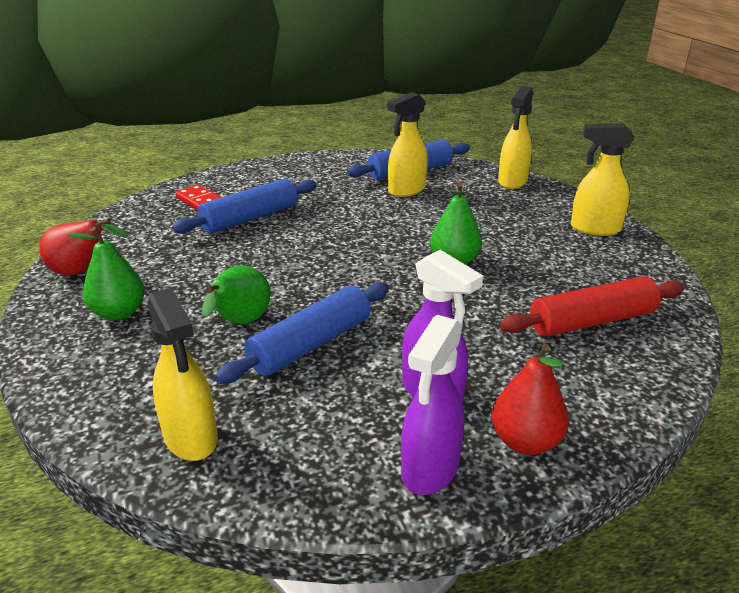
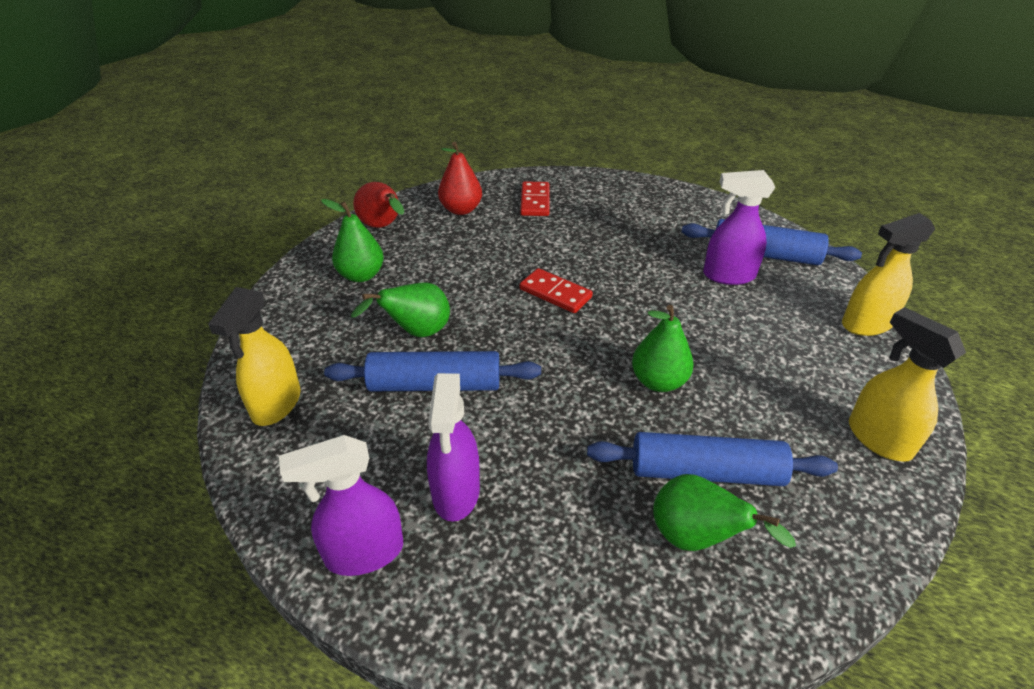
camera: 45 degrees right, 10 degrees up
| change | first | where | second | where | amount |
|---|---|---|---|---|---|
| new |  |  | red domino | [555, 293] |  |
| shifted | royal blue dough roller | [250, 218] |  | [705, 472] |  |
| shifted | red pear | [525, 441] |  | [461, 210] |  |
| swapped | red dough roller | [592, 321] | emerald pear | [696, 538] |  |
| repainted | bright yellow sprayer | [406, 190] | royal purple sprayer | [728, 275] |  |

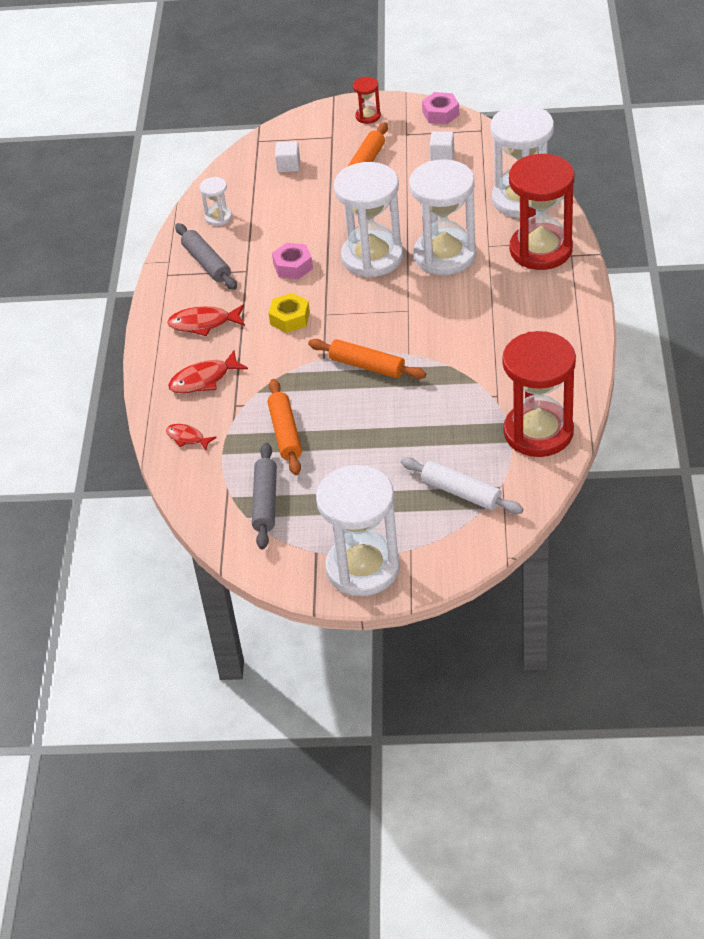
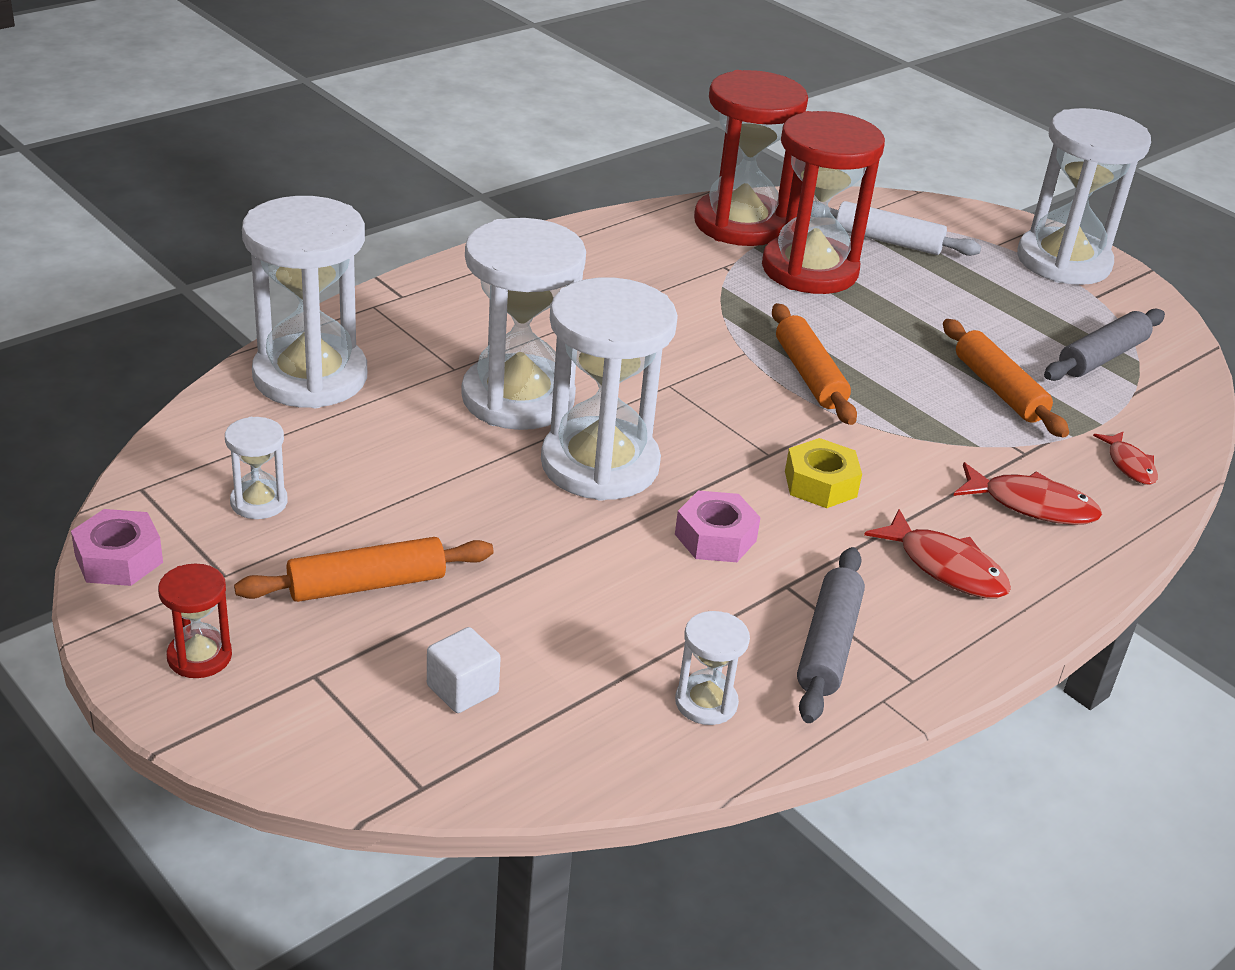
camera: 140 degrees left, 10 degrees down
| change | first | where | second | where | amount |
|---|---|---|---|---|---|
| shifted | red sand timer | [541, 250] |  | [809, 270] |  |
| swapped | snow-white cube | [442, 155] | snow-white sand timer | [259, 502] |  |
| rotated | orange-coloured dough roller | [285, 433] |  | [999, 389] | 60 degrees counterclockwise |
| rotated | snow-white dough roller | [461, 493] |  | [887, 241] | 60 degrees counterclockwise |

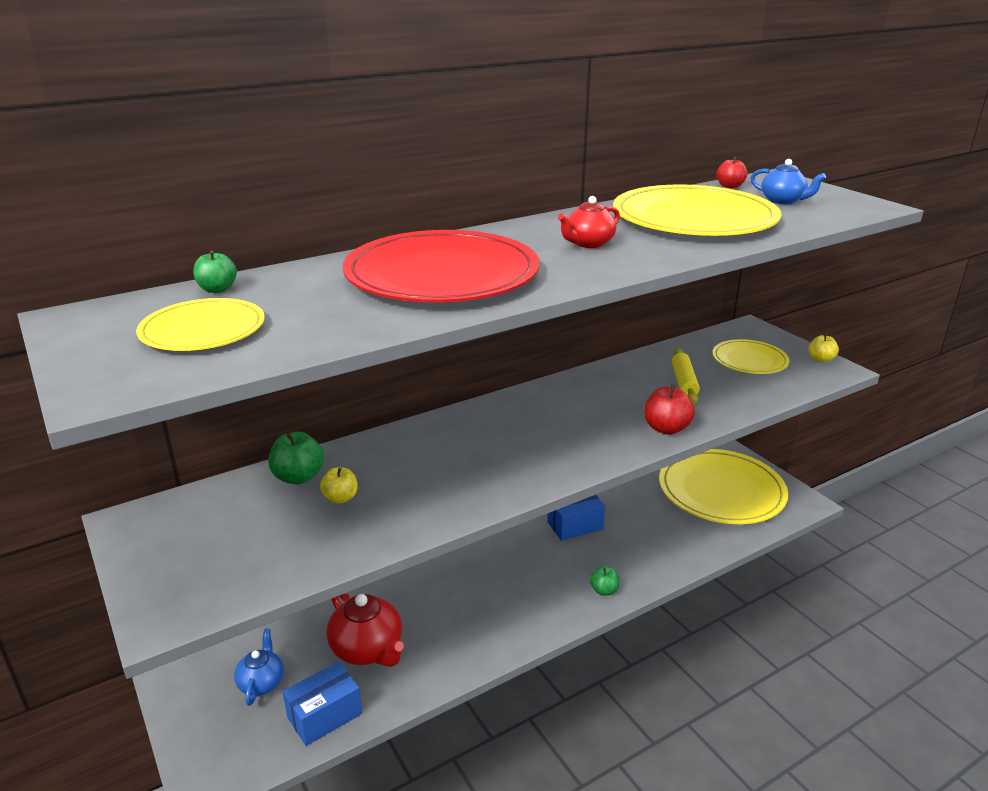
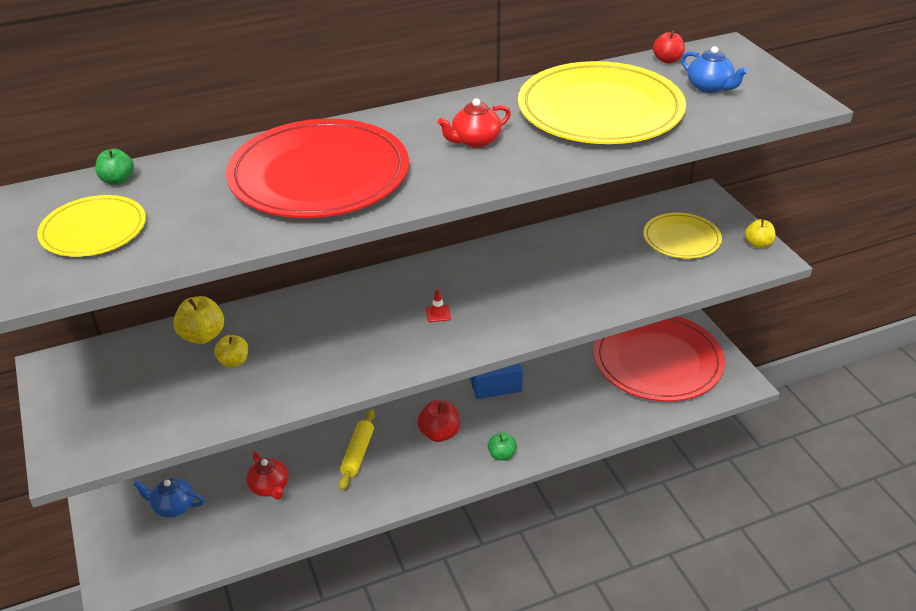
camera: 10 degrees right, 10 degrees up
| change | first | where | second | where | amount |
|---|---|---|---|---|---|
| gone | royal blue box | [324, 715] |  |  |  |
| new |  |  | red traffic cone | [438, 313] |  |
| shifted | red toy apple | [666, 428] |  | [439, 434] |  |
| shifted | bright yellow dough roller | [684, 382] |  | [358, 454] |  |
| repainted | emerald toy apple | [298, 477] | bright yellow toy apple | [202, 336] |  |
| repainted | bright yellow dinner plate | [721, 490] | red dinner plate | [657, 361] |  |
| rotated | royal blue china teapot | [261, 682] |  | [173, 506] | 90 degrees counterclockwise |
| scaled | red china teapot | [368, 649] |  | [270, 487] | x0.62 |

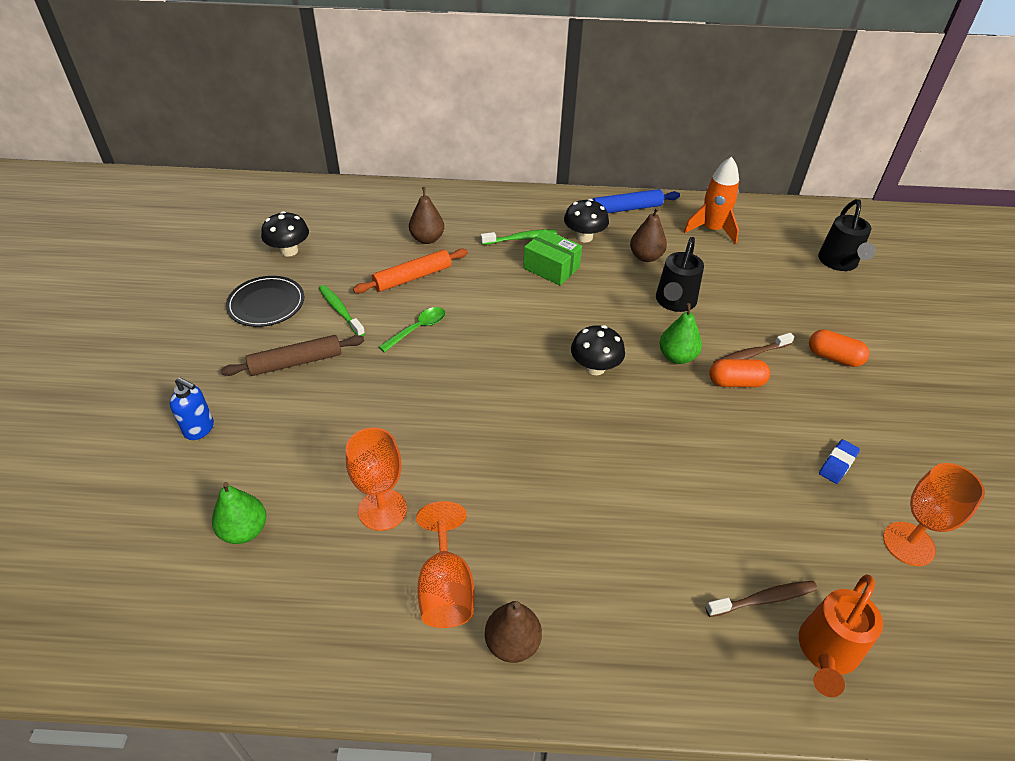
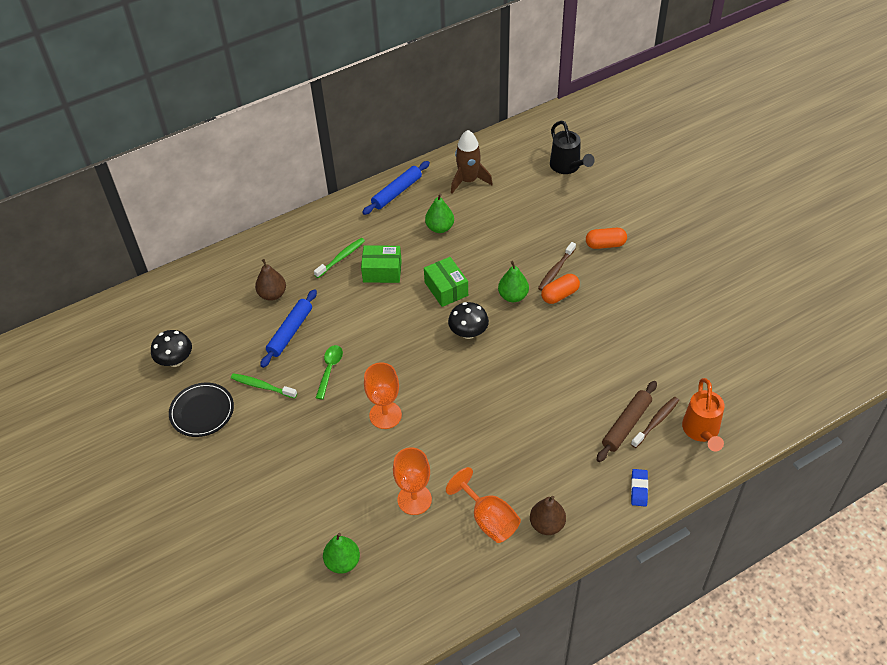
camera: 30 degrees left, 5 degrees up
| change | first | where | second | where | amount |
|---|---|---|---|---|---|
| gone | royal blue pump bottle | [199, 429] |  |  |  |
| gone | ebony fungus | [584, 237] |  |  |  |
| gone | ebony watering pot | [674, 302] |  |  |  |
| new |  |  | emerald box | [446, 289] |  |
| shifted | dark brown dough roller | [296, 362] |  | [626, 425] |  |
| shifted | royal blue eraser | [838, 464] |  | [639, 489] |  |
| shifted | orange-coloured chalice | [908, 544] |  | [385, 415] |  |
| repainted | orange-coloured dough roller | [412, 277] | royal blue dough roller | [290, 332] |  |
| repainted | dark brown pear | [645, 257] | emerald pear | [440, 228] |  |
| repainted | orange-coloured spaceship | [712, 229] | dark brown spaceship | [468, 180] |  |

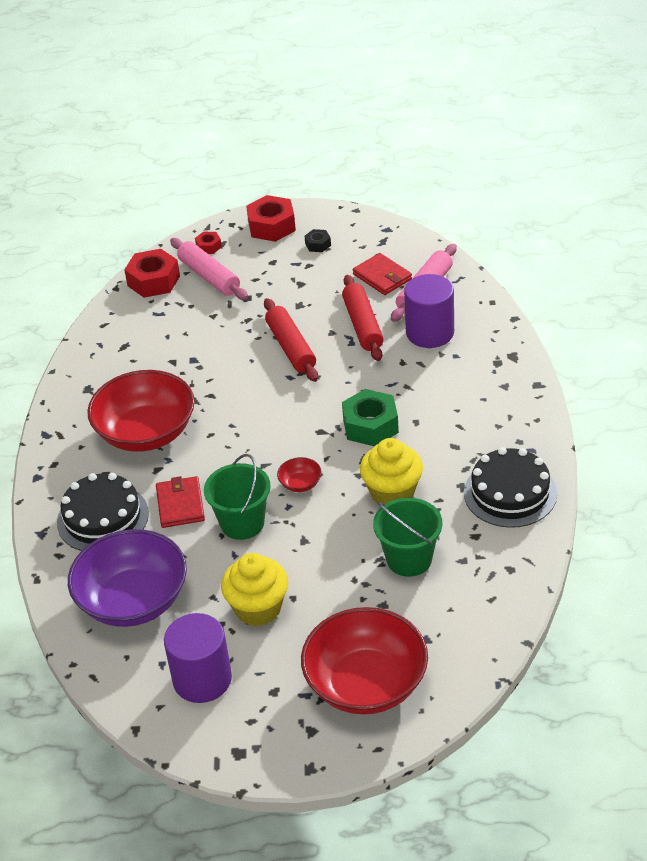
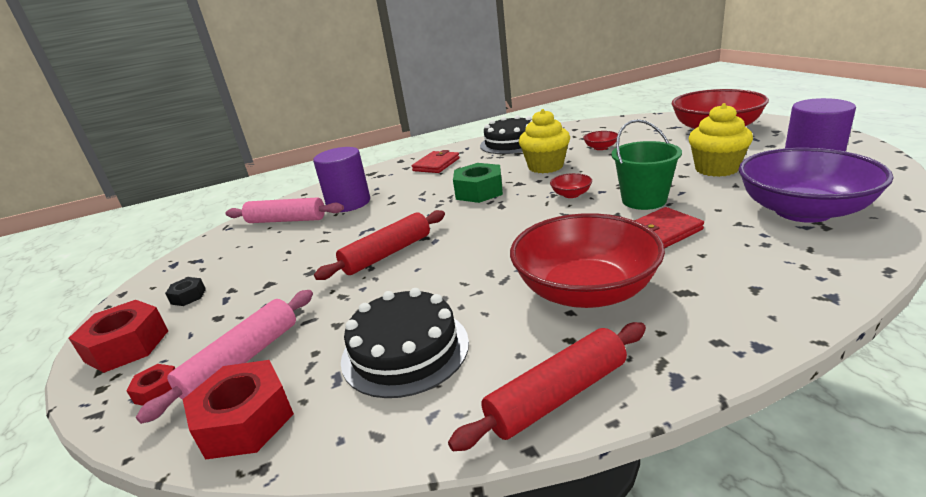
camera: 110 degrees left, 15 degrees down
| change | first | where | second | where | amount |
|---|---|---|---|---|---|
| shifted | ebony gateau | [102, 518] |  | [405, 350] |  |
| shifted | red dough roller | [363, 325] |  | [557, 396] |  |
| shifted | red card wallet | [382, 277] |  | [436, 164] |  |
| swapped | emerald bucket | [409, 559] | red deep dish | [600, 148] |  |

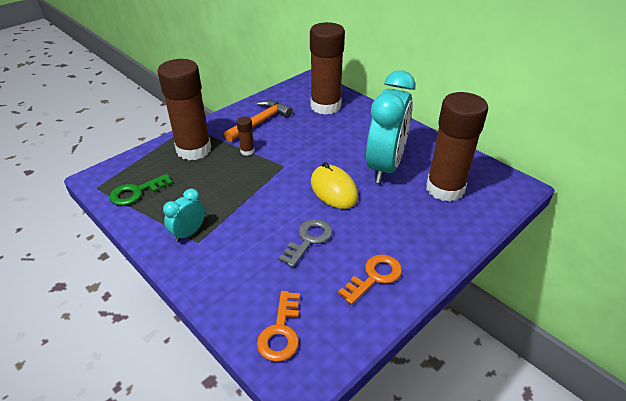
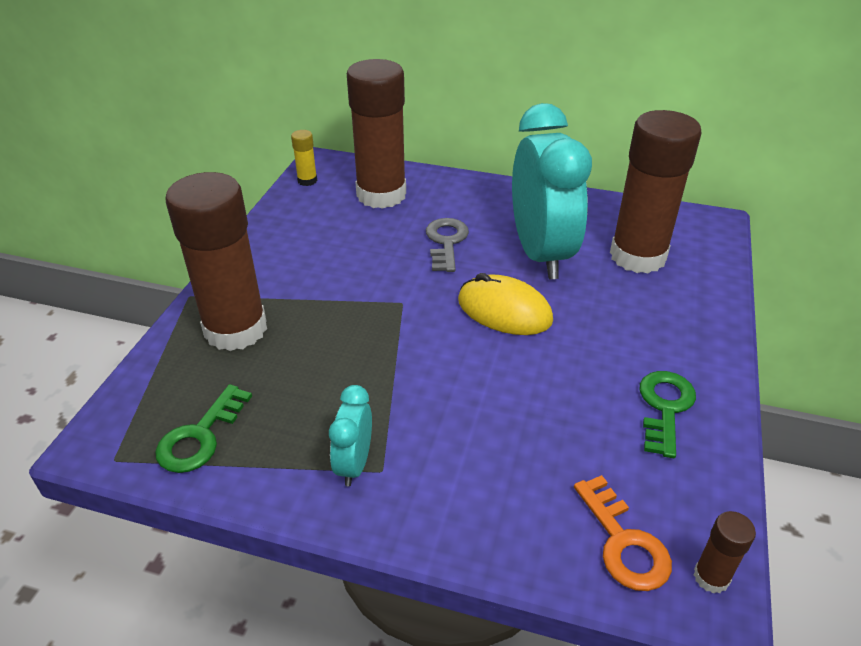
camera: 30 degrees left, 0 degrees up
| change | first | where | second | where | amount |
|---|---|---|---|---|---|
| gone | orange-coloured claw hammer | [260, 122] |  |  |  |
| new |  |  | bright yellow stick of glue | [307, 180] |  |
| shifted | dark brown stick of glue | [247, 151] |  | [711, 577] |  |
| shifted | grey latchkey | [309, 240] |  | [446, 242] |  |
| repainted | orange-coloured latchkey | [374, 277] | emerald latchkey | [665, 407] |  |

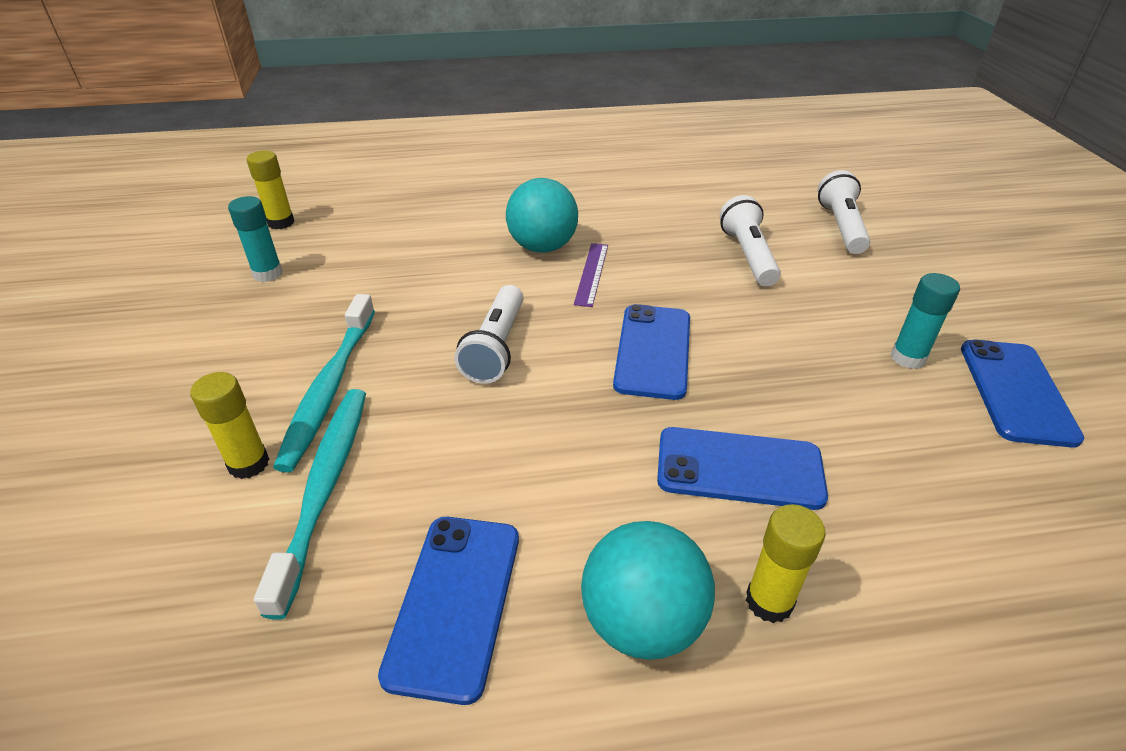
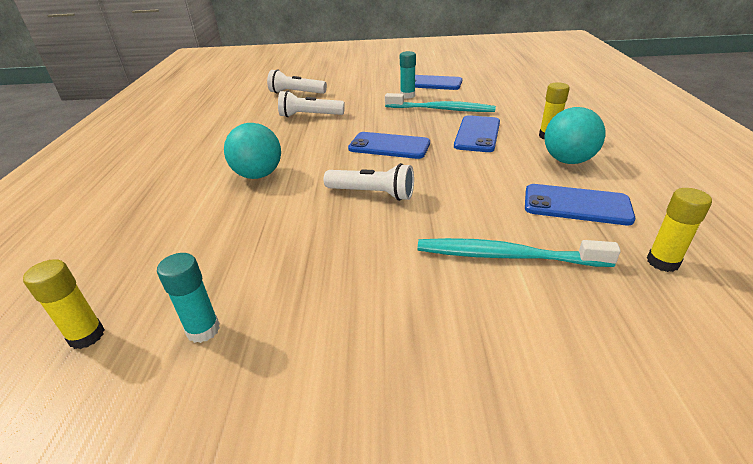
camera: 80 degrees left, 5 degrees down
| change | first | where | second | where | amount |
|---|---|---|---|---|---|
| gone | royal purple straightedge | [591, 273] |  |  |  |
| shifted | bright yellow stick of glue | [249, 464] |  | [662, 262] |  |
| shifted | aqua dental brush | [330, 387] |  | [441, 109] |  |

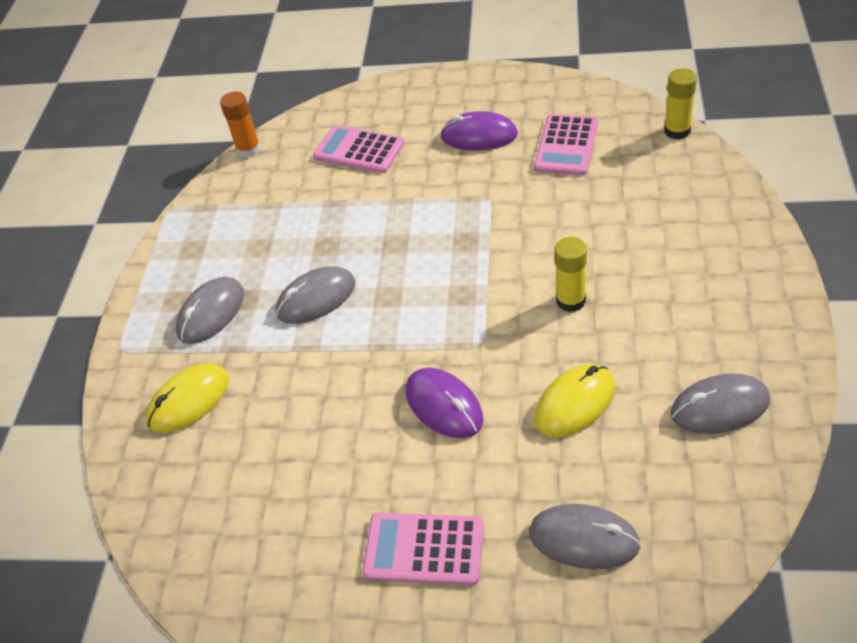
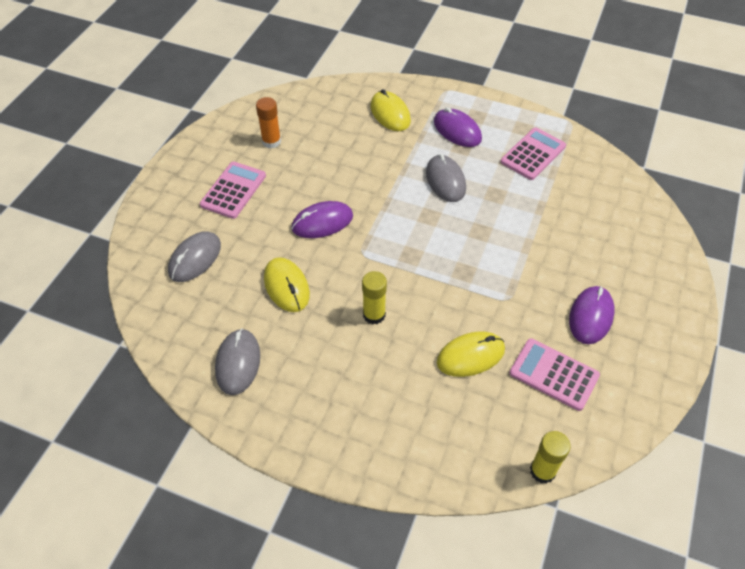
camera: 100 degrees right, 5 degrees up
| change | first | where | second | where | amount |
|---|---|---|---|---|---|
| new |  |  | bright yellow PC mouse | [470, 356] |  |
| shifted | orange-coloured stick of glue | [249, 150] |  | [271, 141] |  |
| shifted | pink calculator | [359, 150] |  | [533, 154] |  |
| repainted | grey PC mouse | [211, 313] | royal purple PC mouse | [457, 130] |  |

